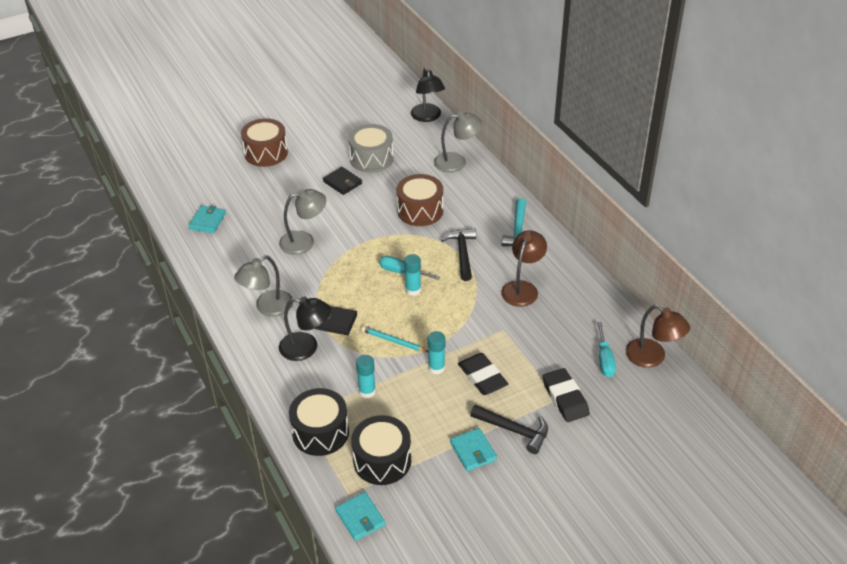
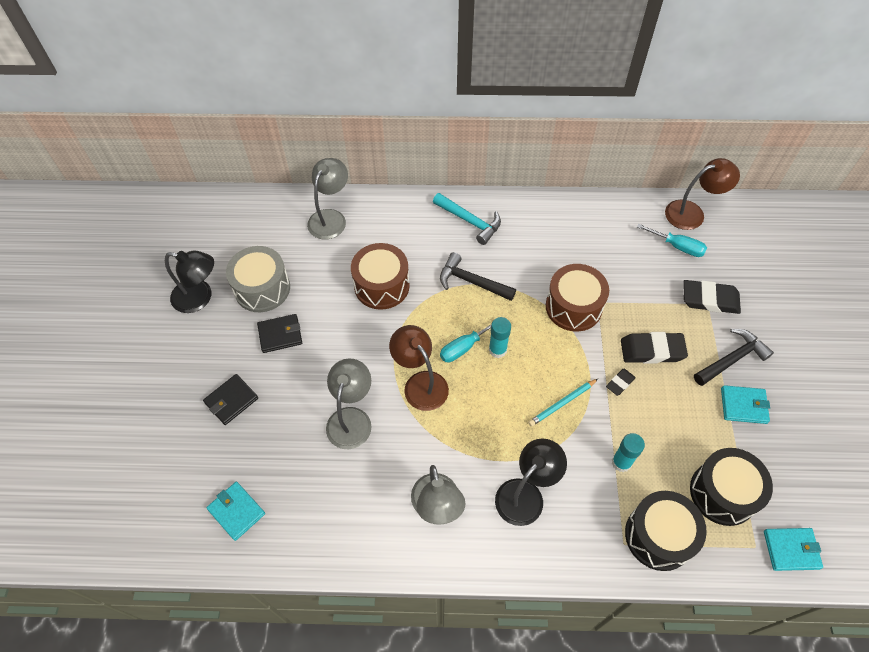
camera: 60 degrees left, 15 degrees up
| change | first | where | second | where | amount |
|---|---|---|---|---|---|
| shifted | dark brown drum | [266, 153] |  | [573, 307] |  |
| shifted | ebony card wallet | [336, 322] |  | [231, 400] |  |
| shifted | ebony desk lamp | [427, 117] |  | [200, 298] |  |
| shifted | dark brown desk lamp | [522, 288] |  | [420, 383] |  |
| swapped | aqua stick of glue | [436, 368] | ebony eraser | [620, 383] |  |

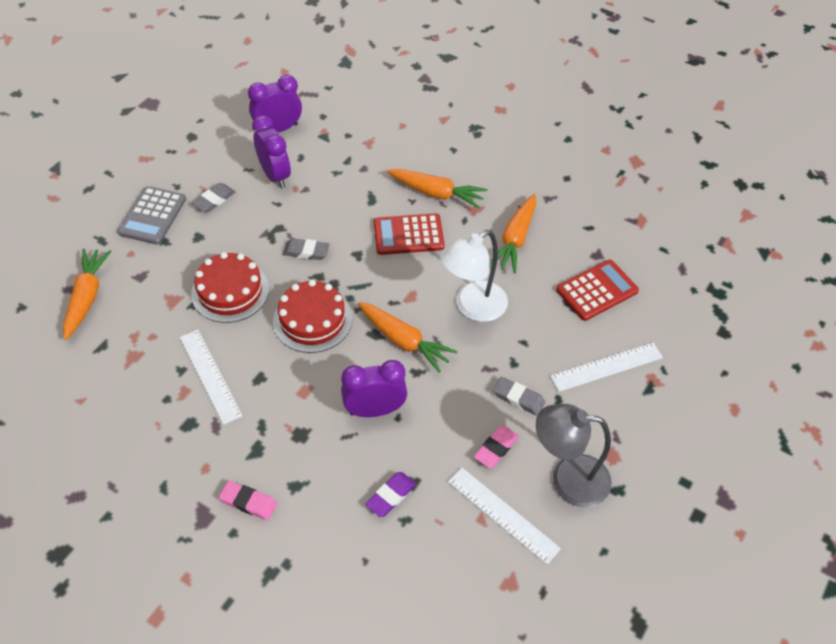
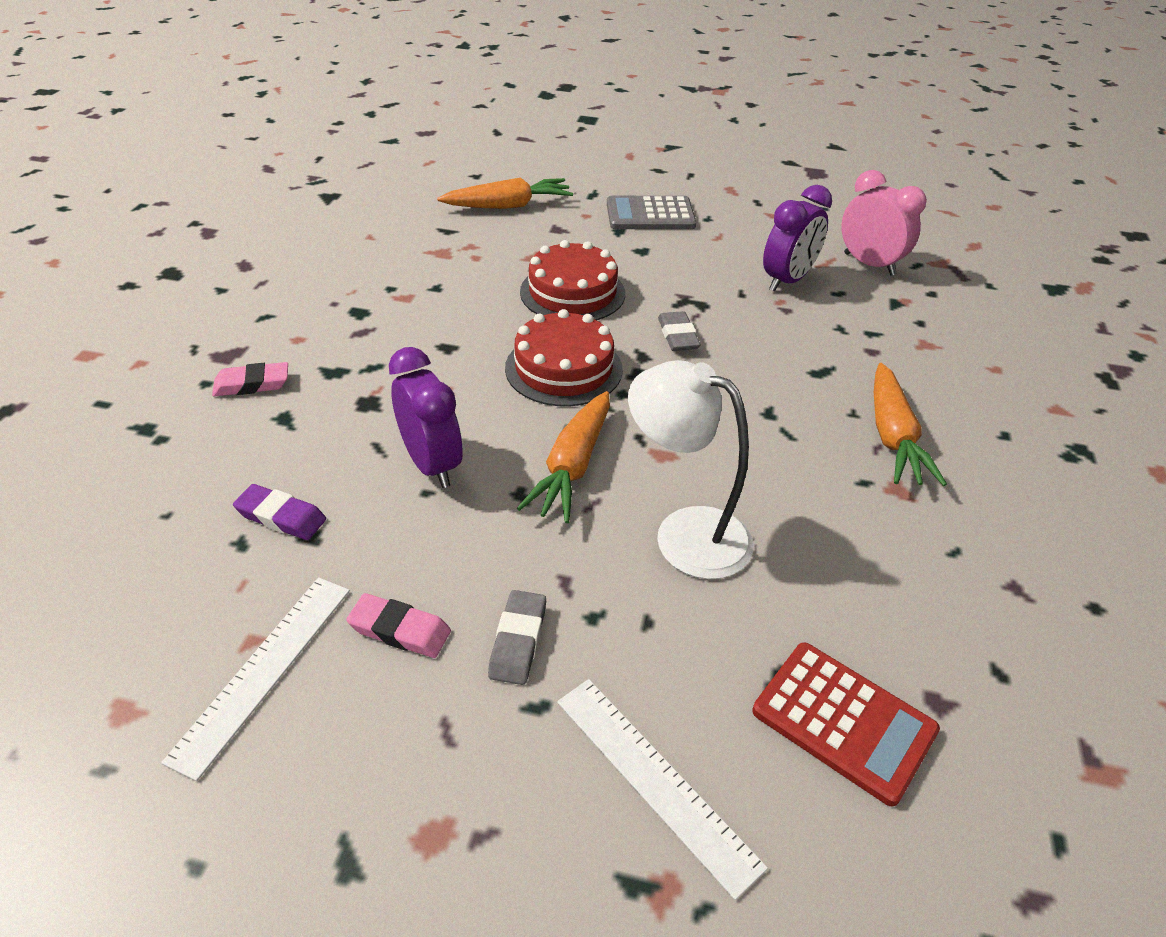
camera: 70 degrees right, 10 degrees down
| change | first | where | second | where | amount |
|---|---|---|---|---|---|
| gone | snow-white straightedge | [210, 376] |  |  |  |
| gone | grey eraser | [214, 200] |  |  |  |
| gone | red calculator | [408, 235] |  |  |  |
| gone | orange-coloured root vegetable | [515, 239] |  |  |  |
| gone | grey desk lamp | [568, 479] |  |  |  |
| repainted | royal purple clock | [278, 129] | pink clock | [869, 264] |  |
| rotated | pink eraser | [248, 502] |  | [252, 384] | 75 degrees clockwise |

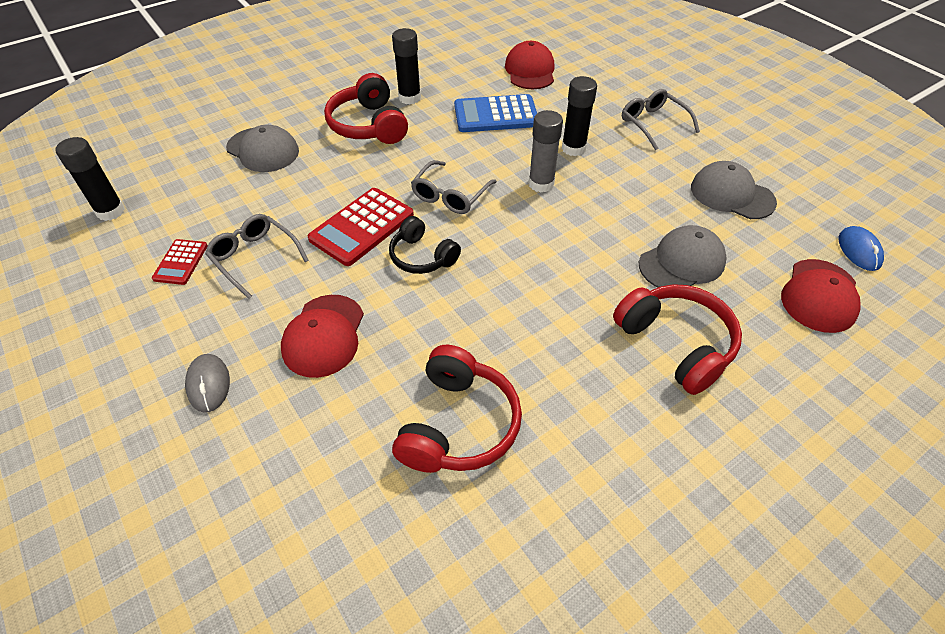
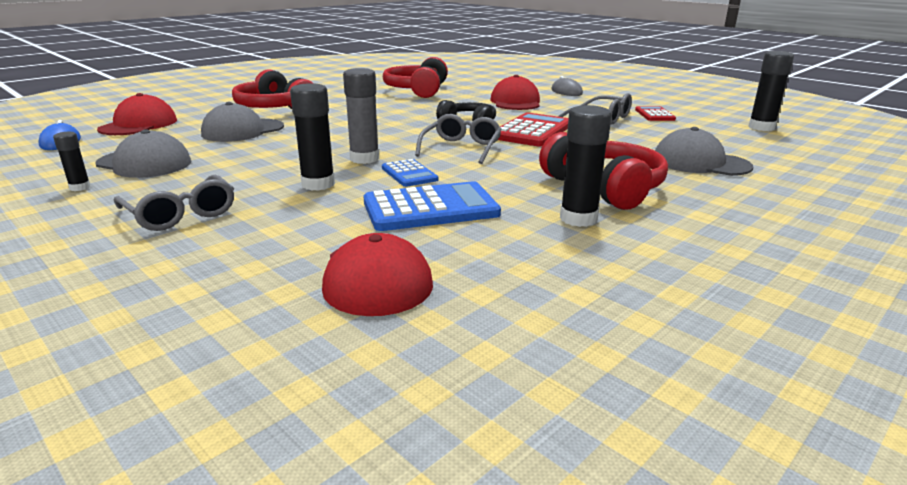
camera: 170 degrees right, 25 degrees down
| change | first | where | second | where | amount |
|---|---|---|---|---|---|
| new |  |  | ebony stick of glue | [80, 187] |  |
| new |  |  | royal blue calculator | [409, 174] |  |

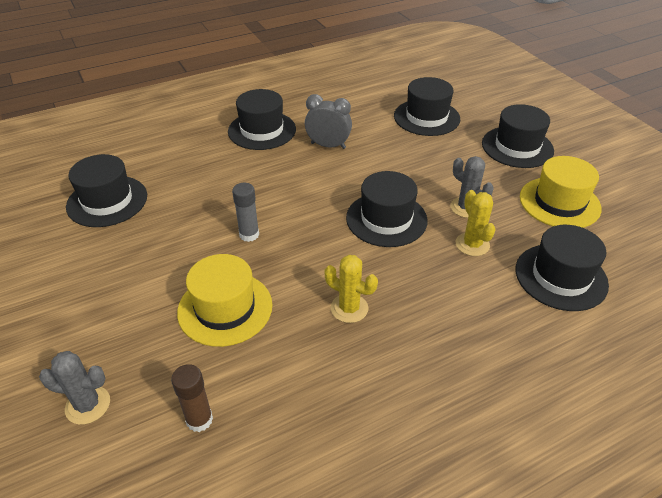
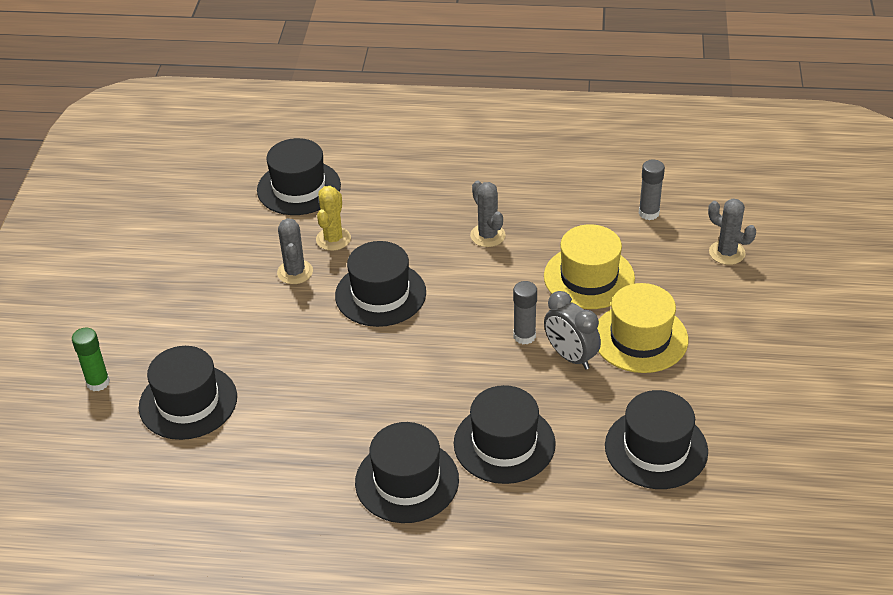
camera: 145 degrees left, 0 degrees up
| change | first | where | second | where | amount |
|---|---|---|---|---|---|
| new |  |  | emerald stick of glue | [98, 382] |  |
| shifted | grey clock | [328, 145] |  | [570, 356] |  |
| shifted | ebony tall hat | [517, 147] |  | [504, 443] |  |
| shifted | bright yellow tall hat | [559, 202] |  | [640, 338] |  |
| repainted | dark brown stick of glue | [199, 420] | grey stick of glue | [649, 213] |  |
| repainted | bright yellow saguaro cactus | [349, 308] | grey saguaro cactus | [487, 235] |  |

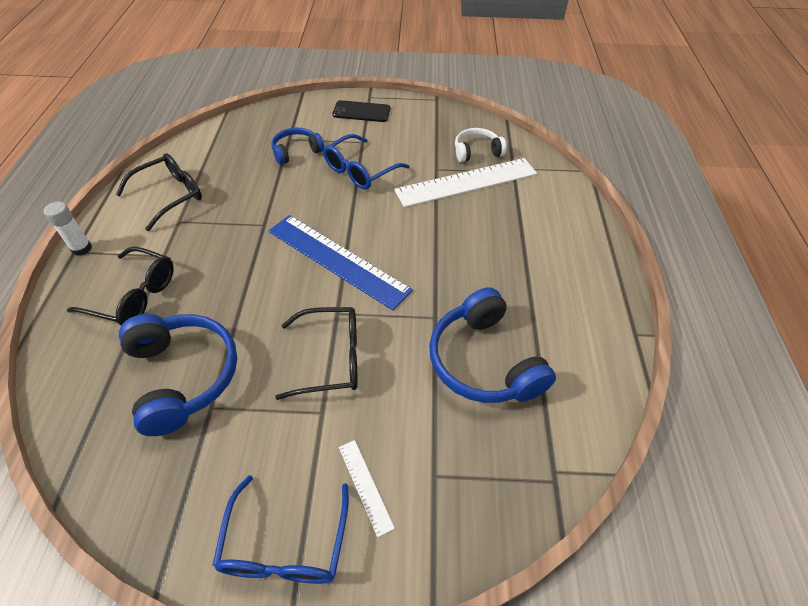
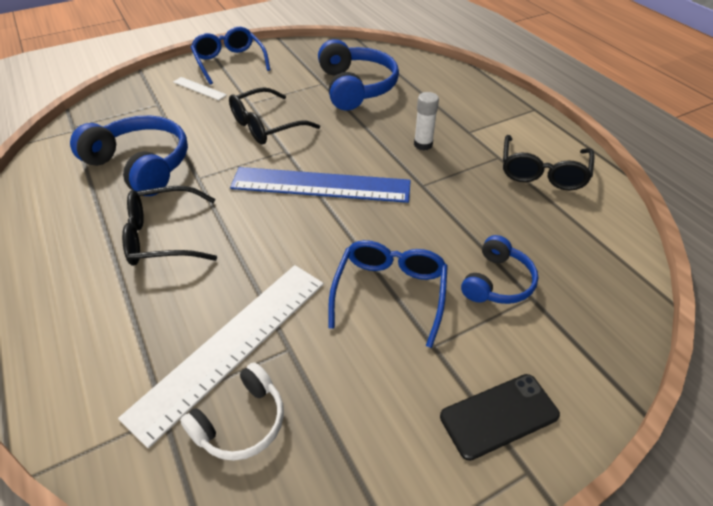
camera: 150 degrees right, 5 degrees down
| change | first | where | second | where | amount |
|---|---|---|---|---|---|
| shifted | snow-white stick of glue | [81, 248] |  | [423, 144] |  |
| shifted | ebony glasses | [133, 295] |  | [164, 236] |  |
| rotated | royal blue headphones | [183, 376] |  | [356, 87] | 135 degrees counterclockwise |

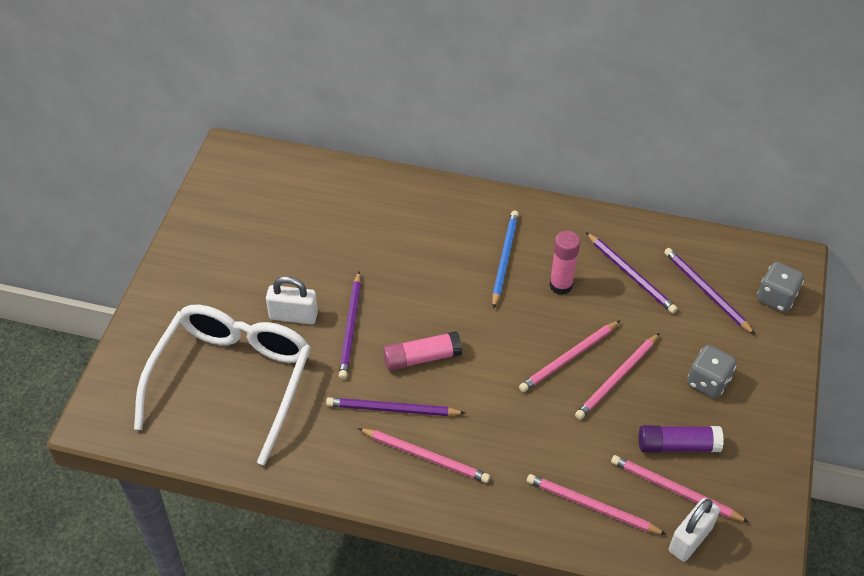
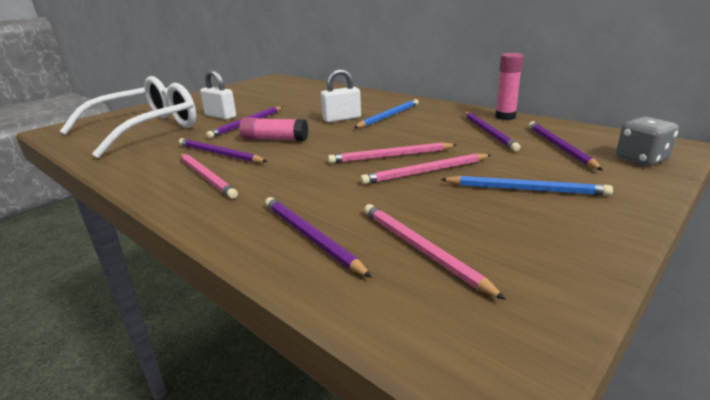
camera: 30 degrees right, 25 degrees down
| change | first | where | second | where | amount |
|---|---|---|---|---|---|
| gone | royal purple stick of glue | [677, 445] |  |  |  |
| shifted | pink stick of glue | [561, 285] |  | [505, 117] |  |
| shifted | snow-white lock | [690, 539] |  | [342, 118] |  |
| swapped | grey game die | [708, 382] | royal blue lead pencil | [526, 189] |  |
| repainted | pink lead pencil | [591, 506] | royal purple lead pencil | [310, 237] |  |

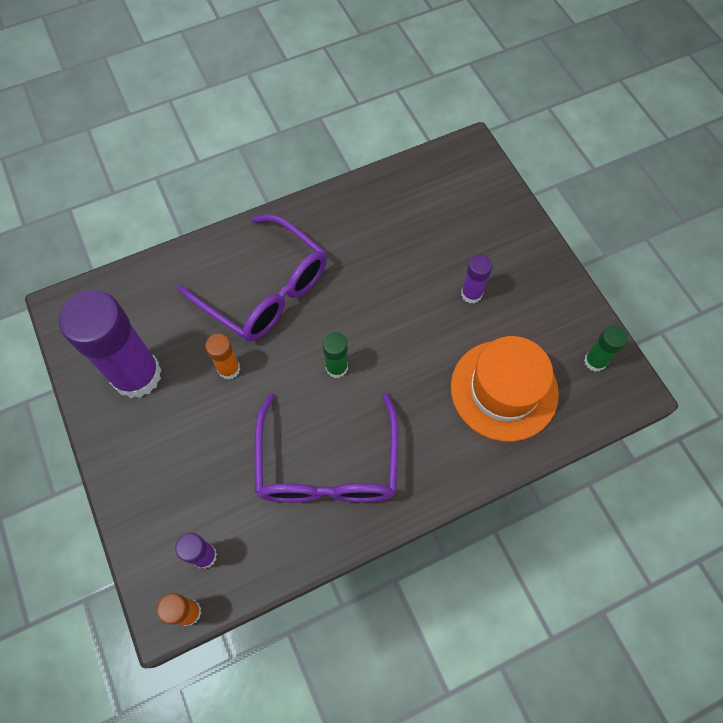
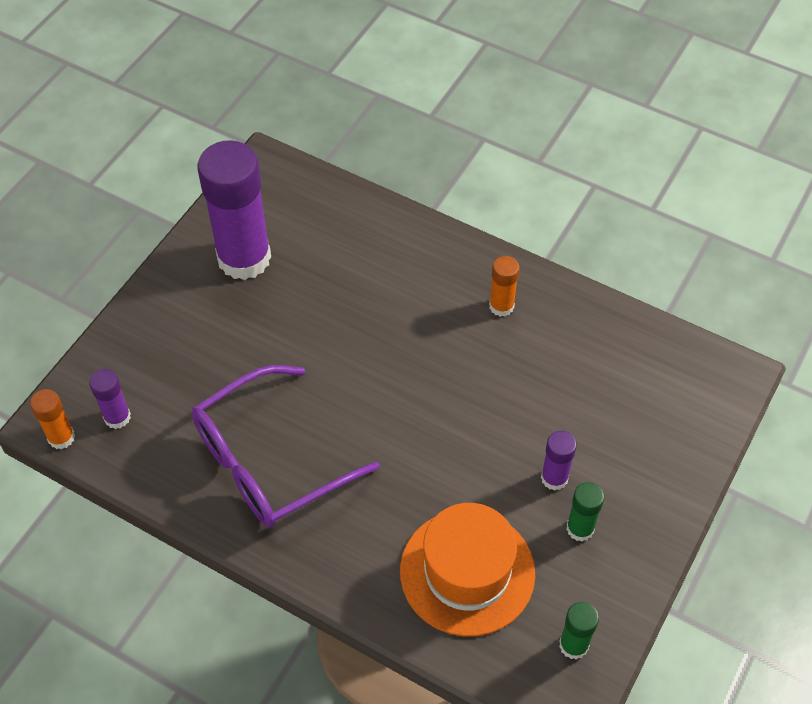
camera: 55 degrees right, 10 degrees down
| change | first | where | second | where | amount |
|---|---|---|---|---|---|
| gone | royal purple glasses | [265, 290] |  |  |  |
| shifted | orange-coloured stick of glue | [229, 369] |  | [501, 306] |  |
| shifted | emerald stick of glue | [336, 367] |  | [580, 528] |  |

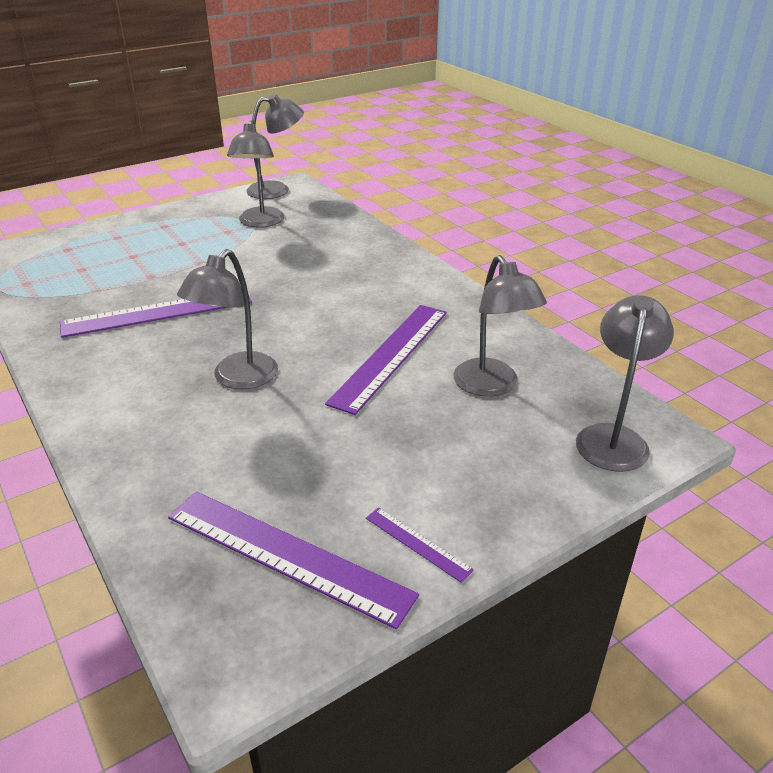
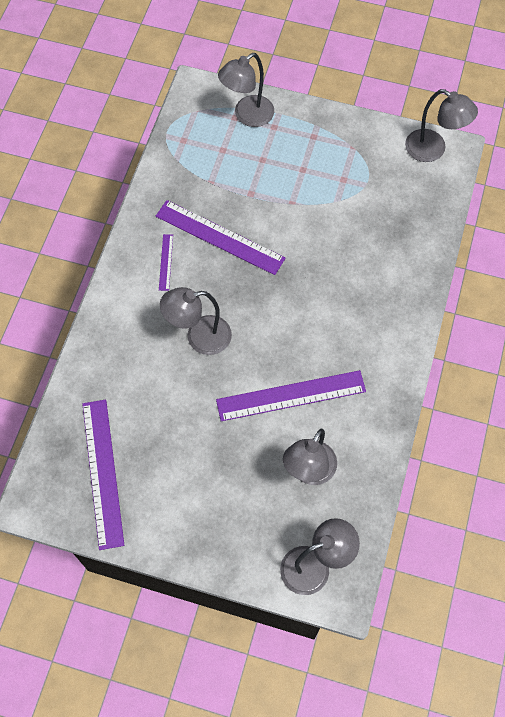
camera: 50 degrees right, 30 degrees up
| change | first | where | second | where | amount |
|---|---|---|---|---|---|
| shifted | grey desk lamp | [260, 222] |  | [247, 116] |  |
| shifted | royal purple straightedge | [417, 543] |  | [166, 262] |  |

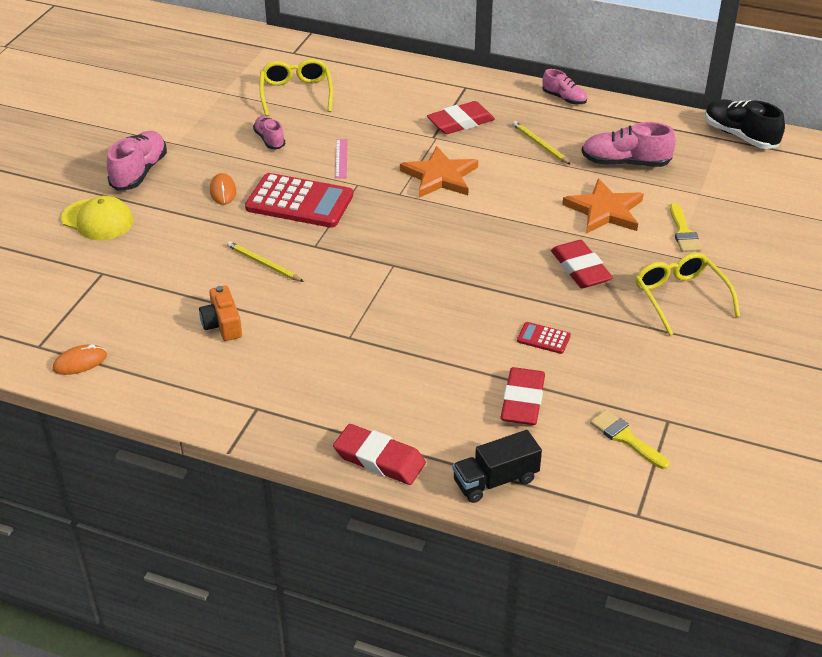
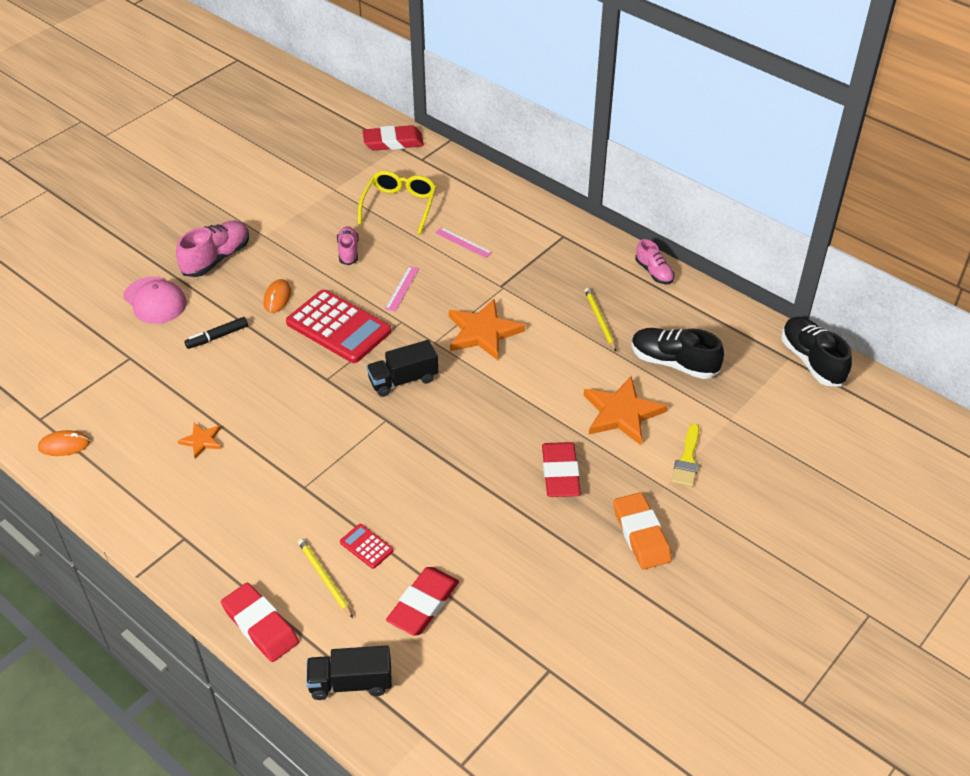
camera: 20 degrees right, 5 degrees up
| change | first | where | second | where | amount |
|---|---|---|---|---|---|
| gone | bright yellow brush | [626, 438] |  |  |  |
| new |  |  | ebony marker | [217, 337] |  |
| new |  |  | ebony truck | [403, 380] |  |
| new |  |  | pink straightedge | [463, 242] |  |
| shifted | bright yellow lead pencil | [263, 264] |  | [324, 578] |  |
| shifted | red eraser | [460, 122] |  | [393, 142] |  |
| shifted | red calculator | [543, 338] |  | [366, 546] |  |
| swapped | orange-coloured photo camera | [222, 324] | orange-coloured star | [202, 441] |  |
| swapped | bright yellow glasses | [680, 297] | orange-coloured eraser | [641, 534] |  |
| repainted | bright yellow baseball cap | [97, 220] | pink baseball cap | [155, 300] |  |
| repainted | pink lace-up shoe | [625, 163] | ebony lace-up shoe | [673, 363] |  |

